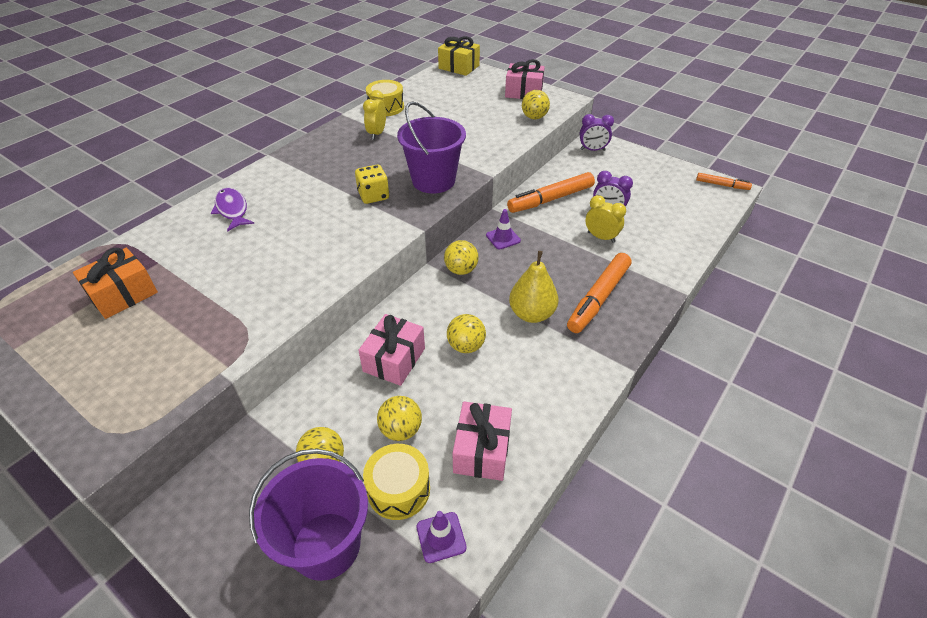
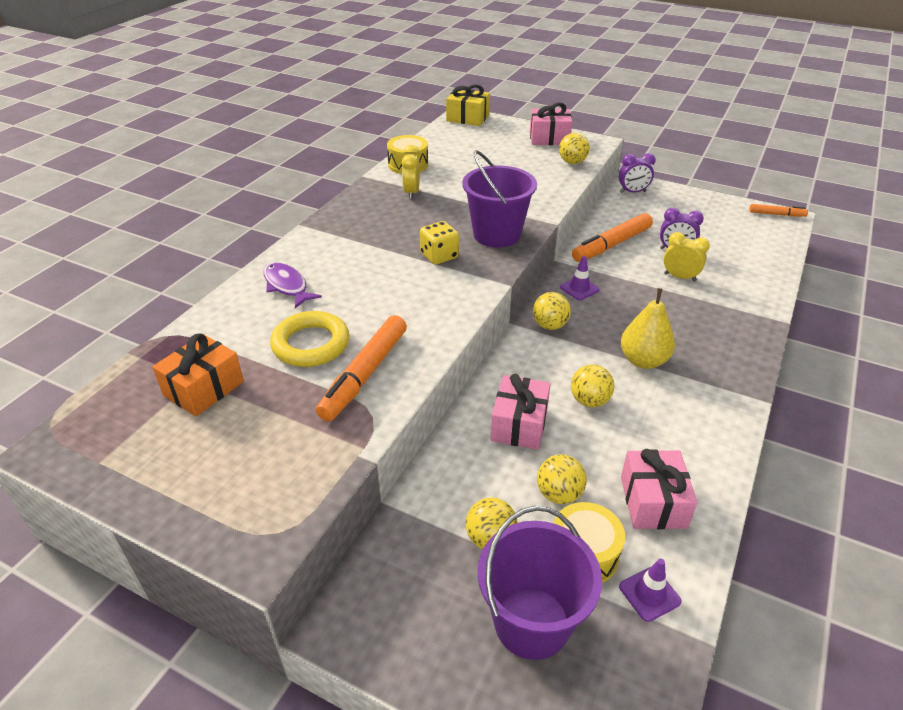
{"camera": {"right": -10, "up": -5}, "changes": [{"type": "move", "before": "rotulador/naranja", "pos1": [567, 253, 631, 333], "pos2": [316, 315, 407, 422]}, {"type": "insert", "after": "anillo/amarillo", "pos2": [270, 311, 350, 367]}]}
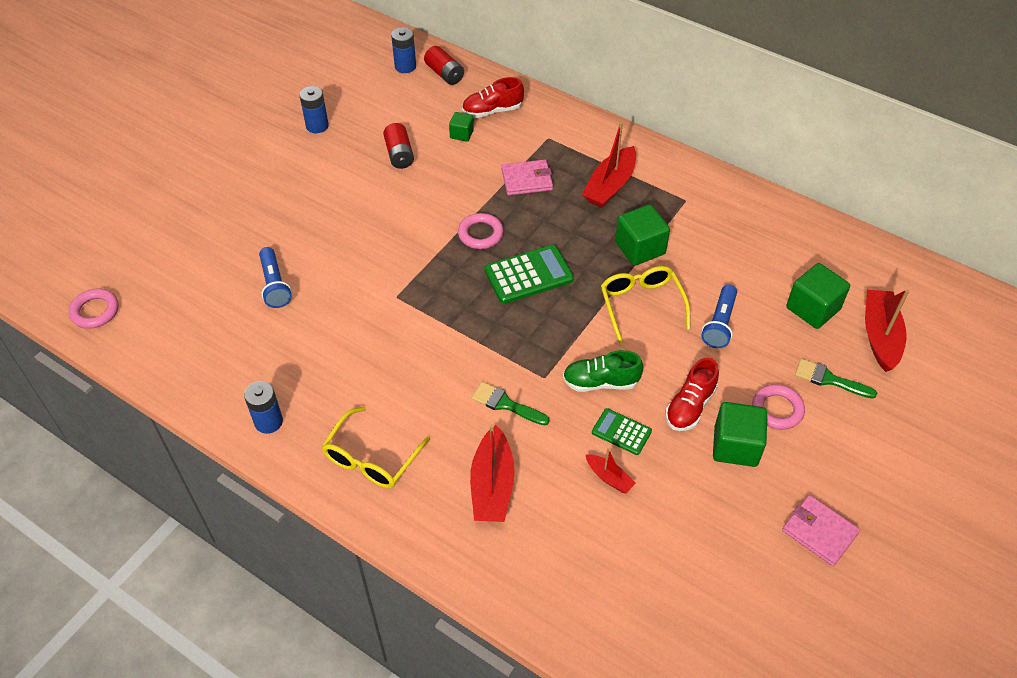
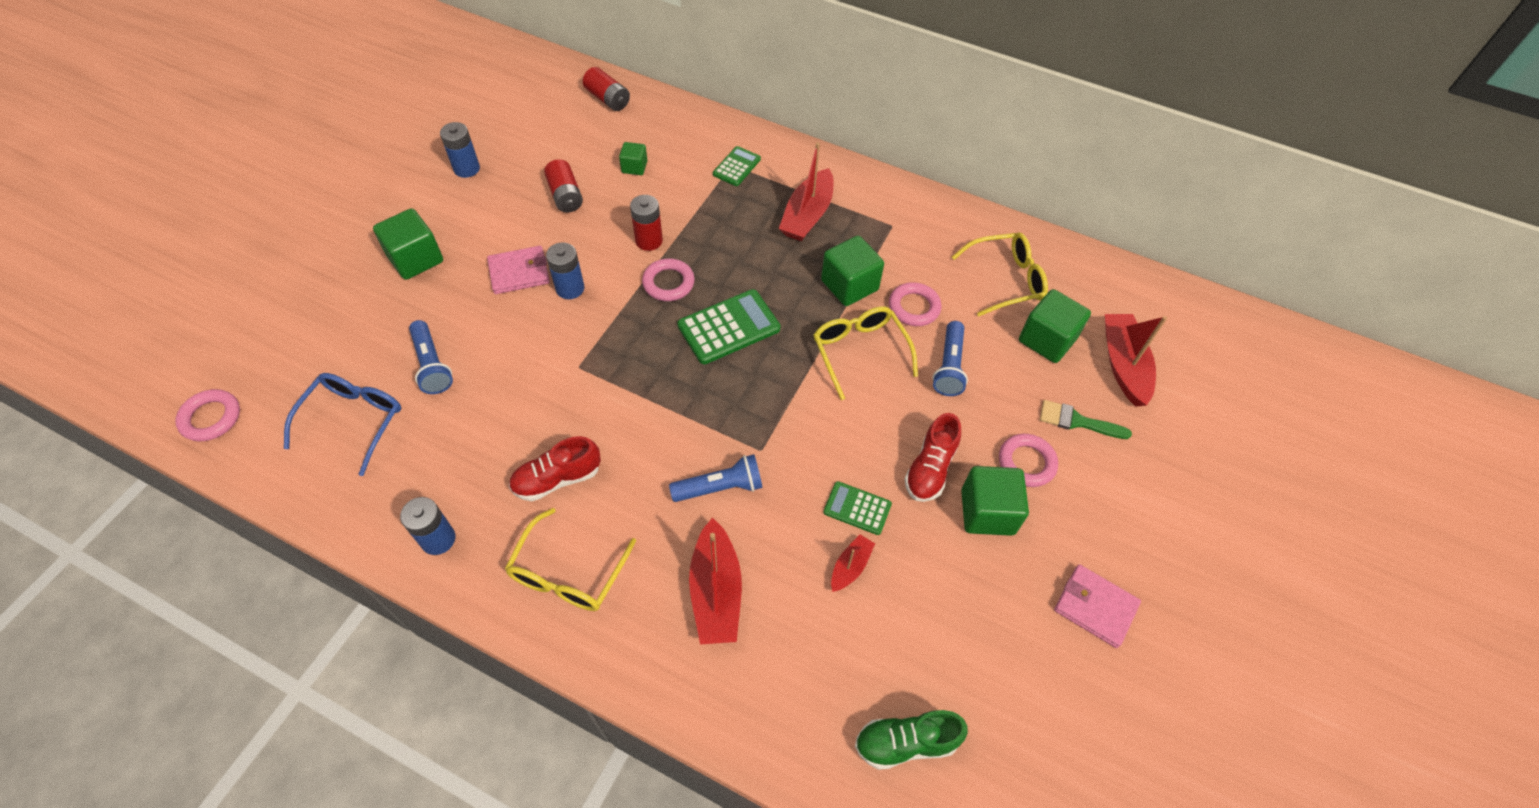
{"camera": {"right": -10, "up": 5}, "changes": [{"type": "move", "before": "pila/azul", "pos1": [391, 27, 416, 73], "pos2": [546, 242, 584, 299]}, {"type": "move", "before": "zapato/rojo", "pos1": [462, 77, 524, 118], "pos2": [509, 436, 601, 501]}, {"type": "move", "before": "cartera/rosa", "pos1": [501, 160, 553, 195], "pos2": [487, 246, 550, 294]}, {"type": "move", "before": "zapato/verde", "pos1": [563, 350, 643, 392], "pos2": [855, 710, 968, 770]}, {"type": "replace", "before": "pincel/verde", "after": "lámpara de mano/azul", "pos1": [472, 382, 550, 425], "pos2": [669, 454, 762, 502]}, {"type": "rotate", "before": "barco/rojo", "pos1": [586, 448, 636, 493], "pos2": [831, 534, 875, 592], "turn": -90}, {"type": "insert", "after": "calculadora/verde", "pos2": [713, 146, 761, 186]}, {"type": "insert", "after": "pila/rojo", "pos2": [630, 195, 663, 251]}, {"type": "insert", "after": "cubo/verde", "pos2": [373, 208, 443, 280]}, {"type": "insert", "after": "gafas/amarillo", "pos2": [952, 232, 1048, 316]}, {"type": "insert", "after": "anillo/rosa", "pos2": [889, 282, 941, 326]}, {"type": "insert", "after": "gafas/azul", "pos2": [284, 373, 401, 476]}]}
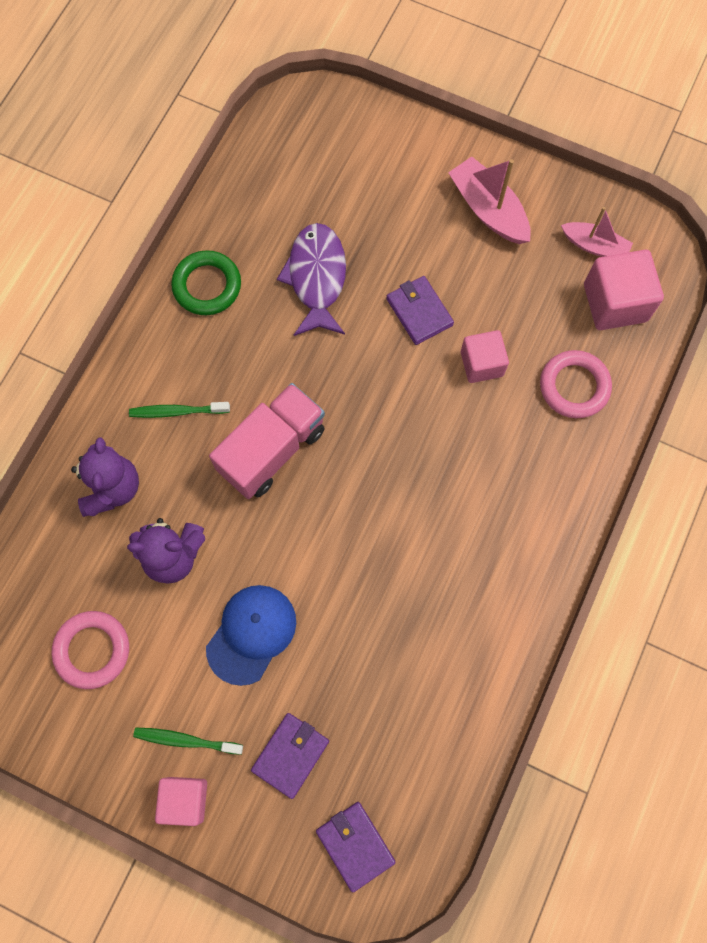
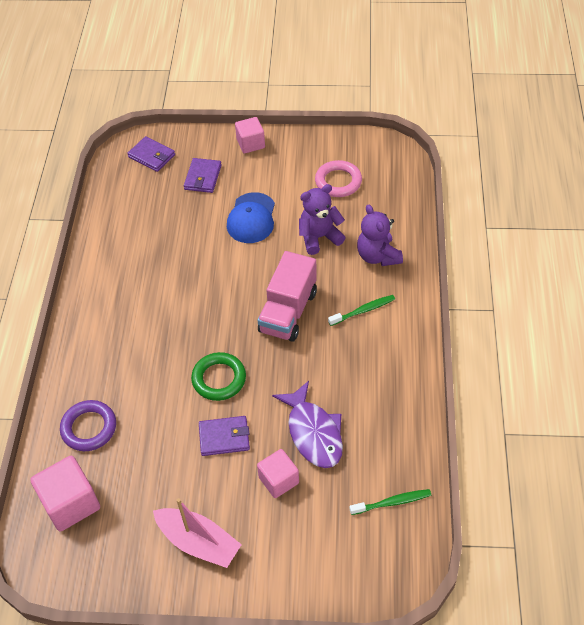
{"camera": {"right": 160, "up": -20}, "changes": [{"type": "delete", "before": "barco/rosa", "pos1": [561, 207, 633, 257]}, {"type": "move", "before": "anillo/verde", "pos1": [171, 250, 241, 315], "pos2": [191, 352, 246, 401]}, {"type": "rotate", "before": "cartera/morado", "pos1": [386, 276, 454, 345], "pos2": [199, 416, 250, 456], "turn": -45}, {"type": "move", "before": "cubo/rosa", "pos1": [461, 330, 509, 383], "pos2": [257, 449, 299, 498]}, {"type": "recolor", "before": "anillo/rosa", "after": "anillo/morado", "pos1": [540, 350, 612, 418], "pos2": [60, 400, 116, 451]}, {"type": "move", "before": "cepillo de dientes/verde", "pos1": [133, 728, 243, 755], "pos2": [350, 489, 431, 515]}]}
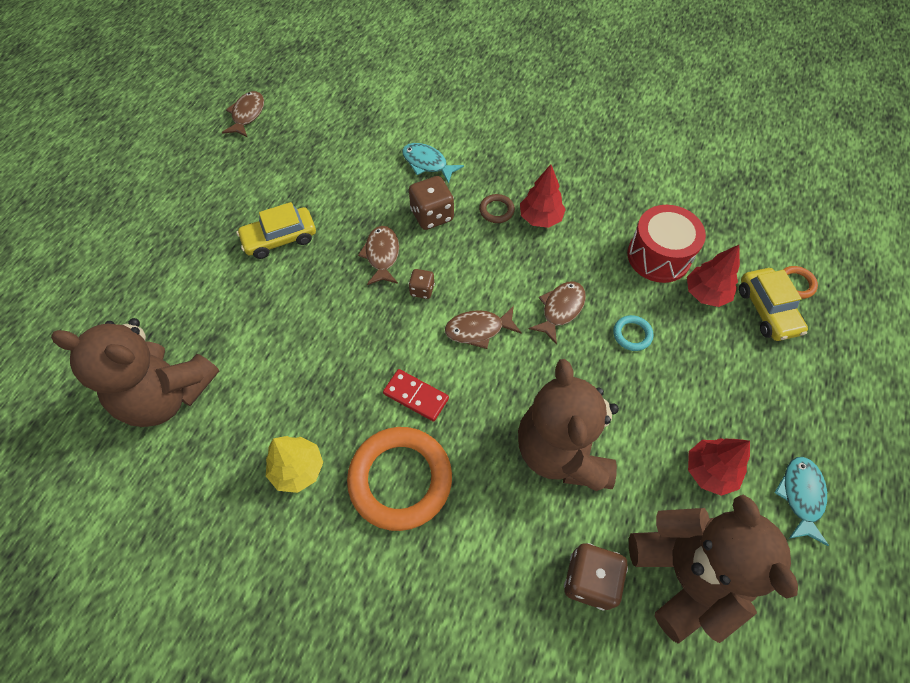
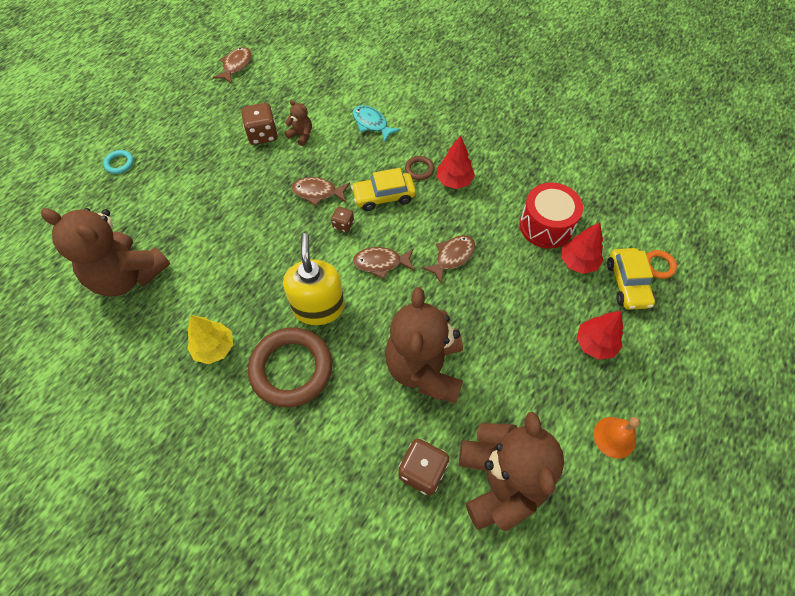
{"camera": {"right": 10, "up": 0}, "changes": [{"type": "move", "before": "dado/marrón", "pos1": [409, 176, 454, 230], "pos2": [241, 103, 278, 145]}, {"type": "move", "before": "coche/amarillo", "pos1": [237, 202, 316, 259], "pos2": [351, 168, 416, 211]}, {"type": "rotate", "before": "pez/marrón", "pos1": [358, 226, 399, 285], "pos2": [291, 177, 350, 206], "turn": -90}, {"type": "move", "before": "anillo/turquesa", "pos1": [613, 315, 654, 351], "pos2": [103, 150, 134, 174]}, {"type": "replace", "before": "ficha de dominó/rojo", "after": "dispensador de jabón/amarillo", "pos1": [383, 369, 449, 422], "pos2": [283, 233, 345, 325]}, {"type": "recolor", "before": "anillo/naranja", "after": "anillo/marrón", "pos1": [347, 427, 452, 531], "pos2": [248, 328, 332, 407]}, {"type": "move", "before": "árbol/rojo", "pos1": [688, 438, 750, 496], "pos2": [576, 311, 623, 360]}, {"type": "replace", "before": "pez/turquesa", "after": "campana/naranja", "pos1": [774, 457, 829, 546], "pos2": [594, 417, 640, 459]}, {"type": "insert", "after": "osito/marrón", "pos2": [285, 100, 312, 146]}]}
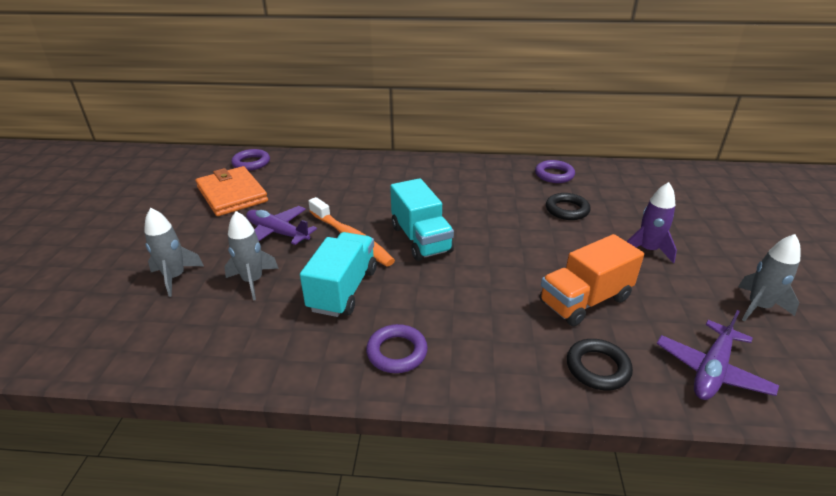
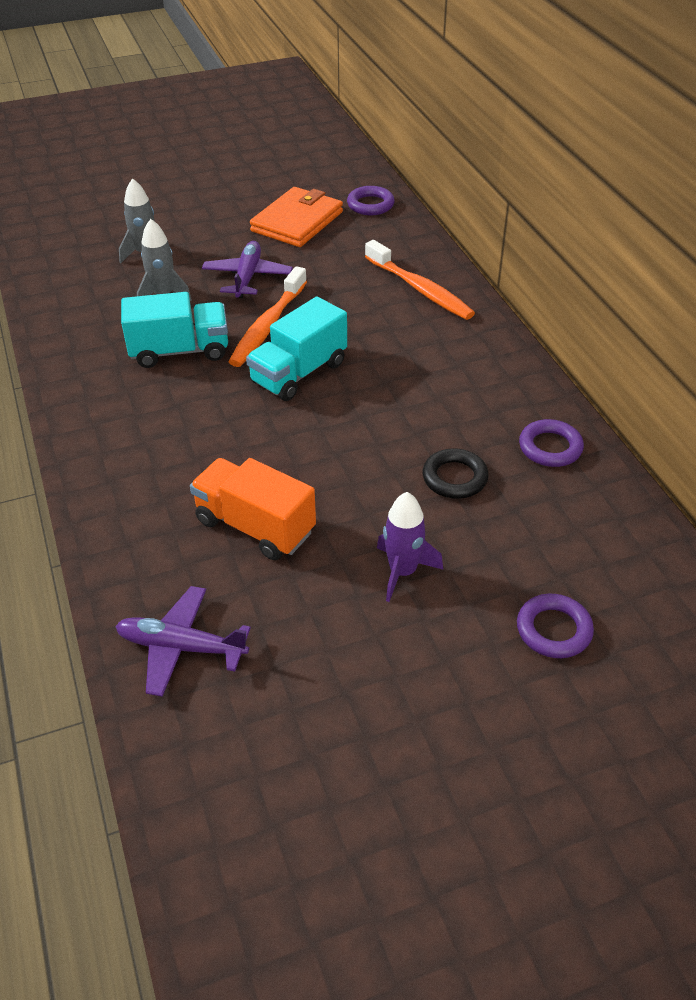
{"camera": {"right": 65, "up": 10}, "changes": [{"type": "delete", "before": "cohete/gris", "pos1": [738, 234, 801, 322]}, {"type": "move", "before": "anillo/morado", "pos1": [366, 324, 428, 373], "pos2": [517, 594, 594, 658]}, {"type": "delete", "before": "anillo/negro", "pos1": [567, 339, 633, 390]}, {"type": "insert", "after": "cepillo de dientes/naranja", "pos2": [365, 240, 475, 320]}]}
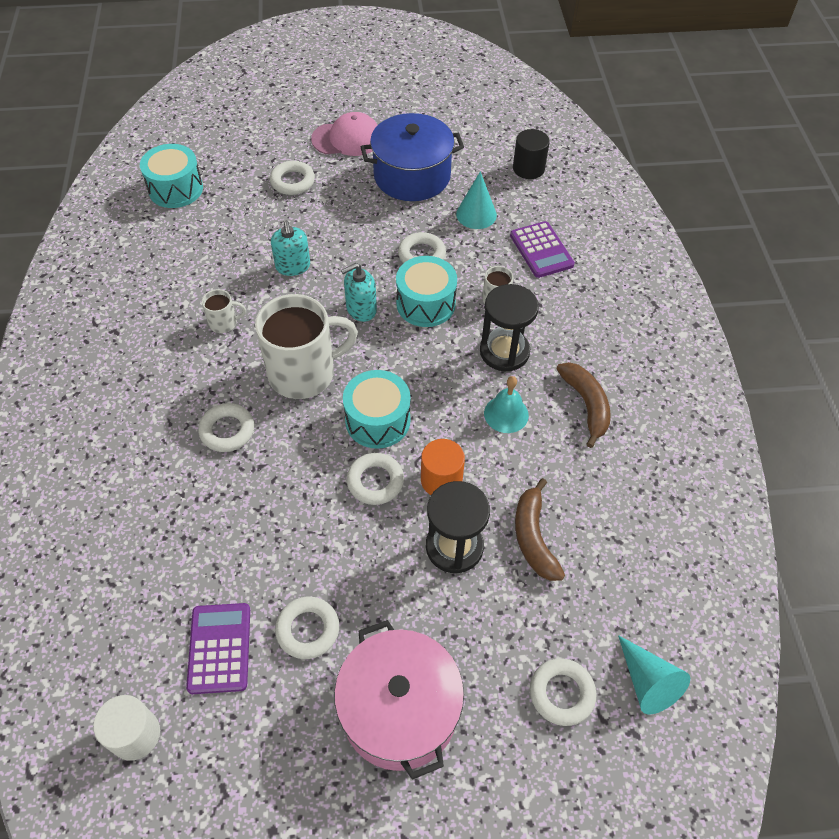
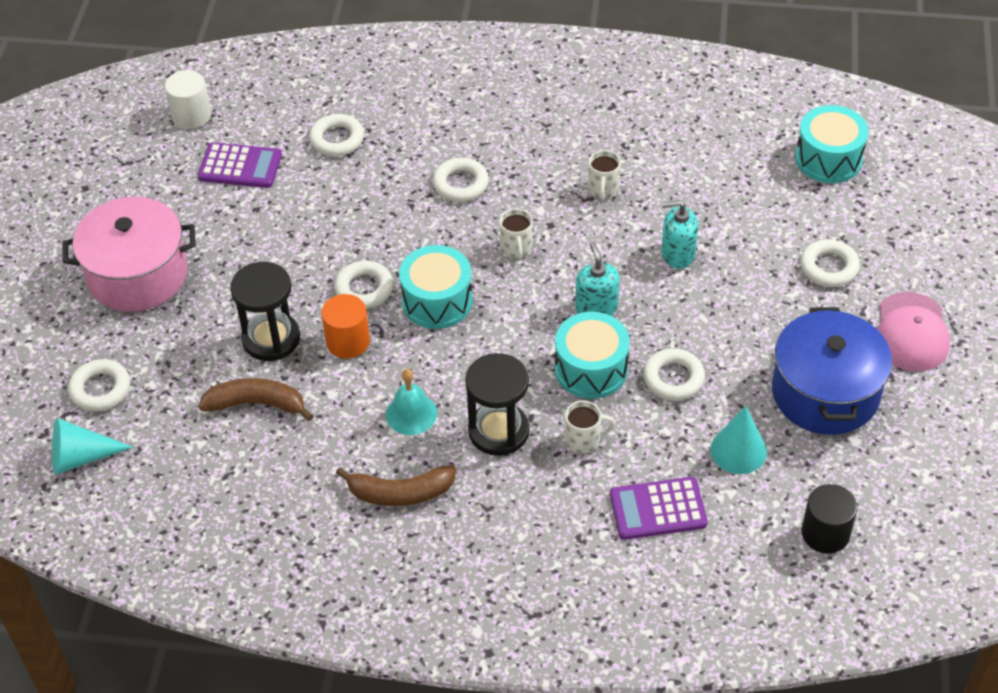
{"camera": {"right": 105, "up": -5}, "changes": [{"type": "resize", "before": "taza/blanco", "pos1": [255, 294, 358, 399], "pos2": [500, 209, 533, 260], "scale": 0.44}, {"type": "move", "before": "anillo/blanco", "pos1": [275, 597, 339, 659], "pos2": [309, 114, 364, 156]}]}
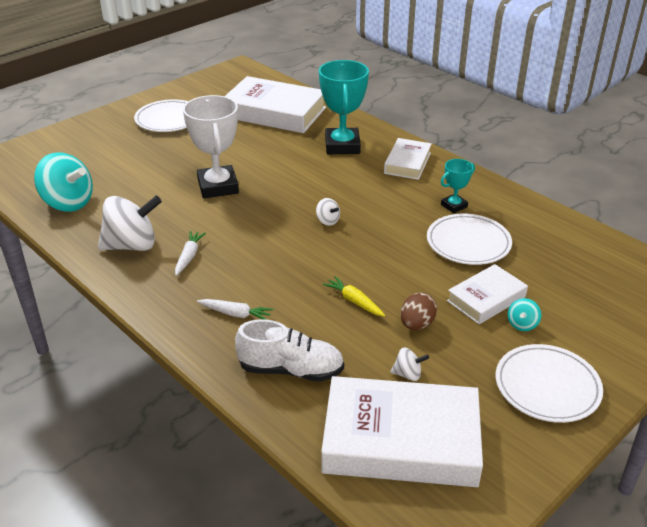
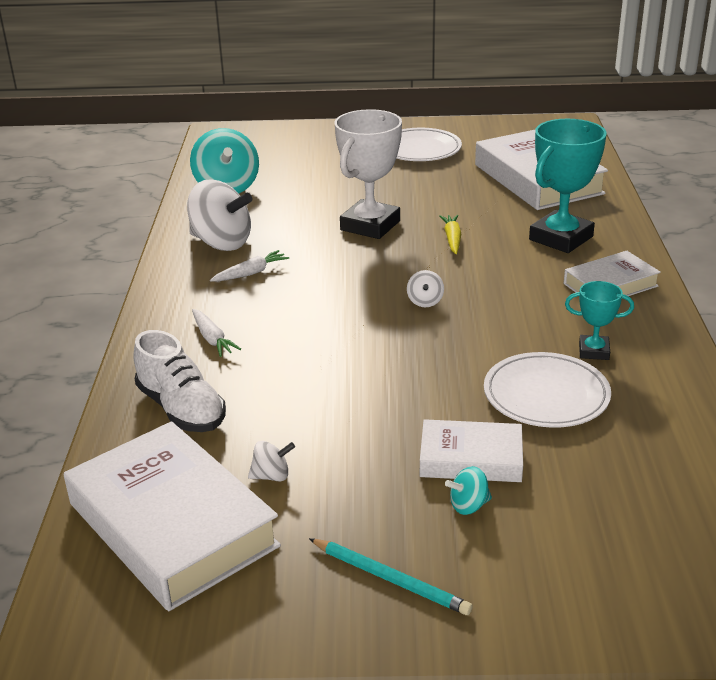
{"camera": {"right": 45, "up": -5}, "changes": [{"type": "move", "before": "zanahoria/amarillo", "pos1": [323, 276, 385, 317], "pos2": [439, 215, 461, 254]}, {"type": "delete", "before": "huevo/marrón", "pos1": [400, 293, 437, 330]}, {"type": "replace", "before": "plato/blanco", "after": "lápiz/turquesa", "pos1": [496, 344, 603, 423], "pos2": [309, 538, 473, 615]}, {"type": "rotate", "before": "peonza/blanco", "pos1": [390, 348, 429, 381], "pos2": [248, 441, 295, 482], "turn": -60}]}
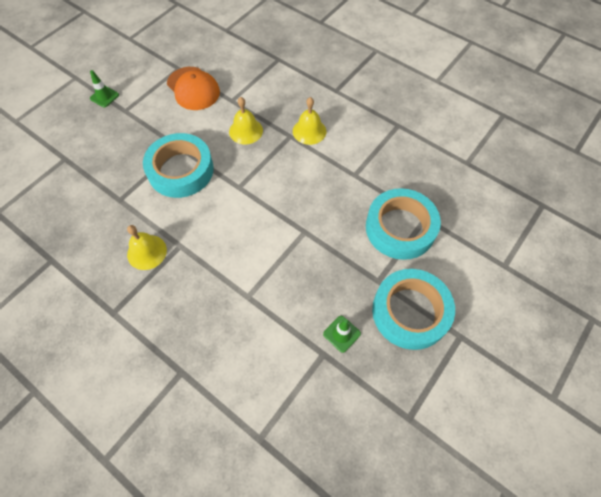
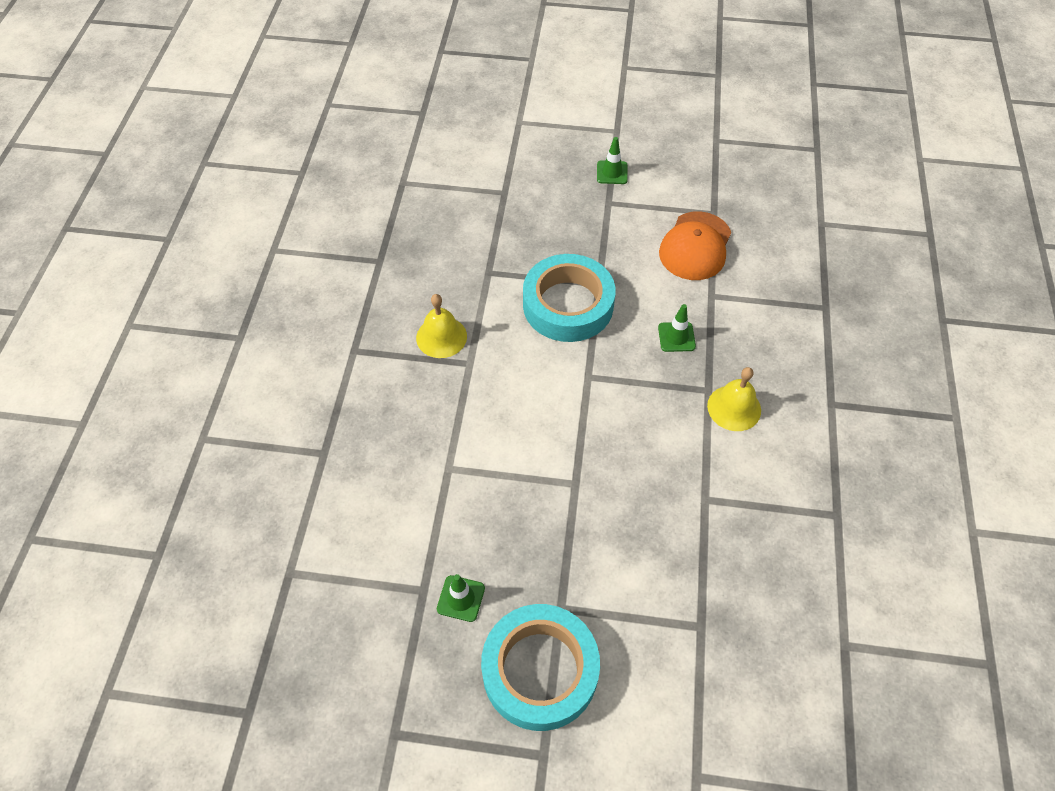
{"camera": {"right": 60, "up": -5}, "changes": [{"type": "replace", "before": "campana/amarillo", "after": "cono de tráfico/verde", "pos1": [229, 97, 263, 144], "pos2": [658, 304, 696, 352]}, {"type": "delete", "before": "cinta adhesiva/turquesa", "pos1": [366, 188, 441, 260]}]}
